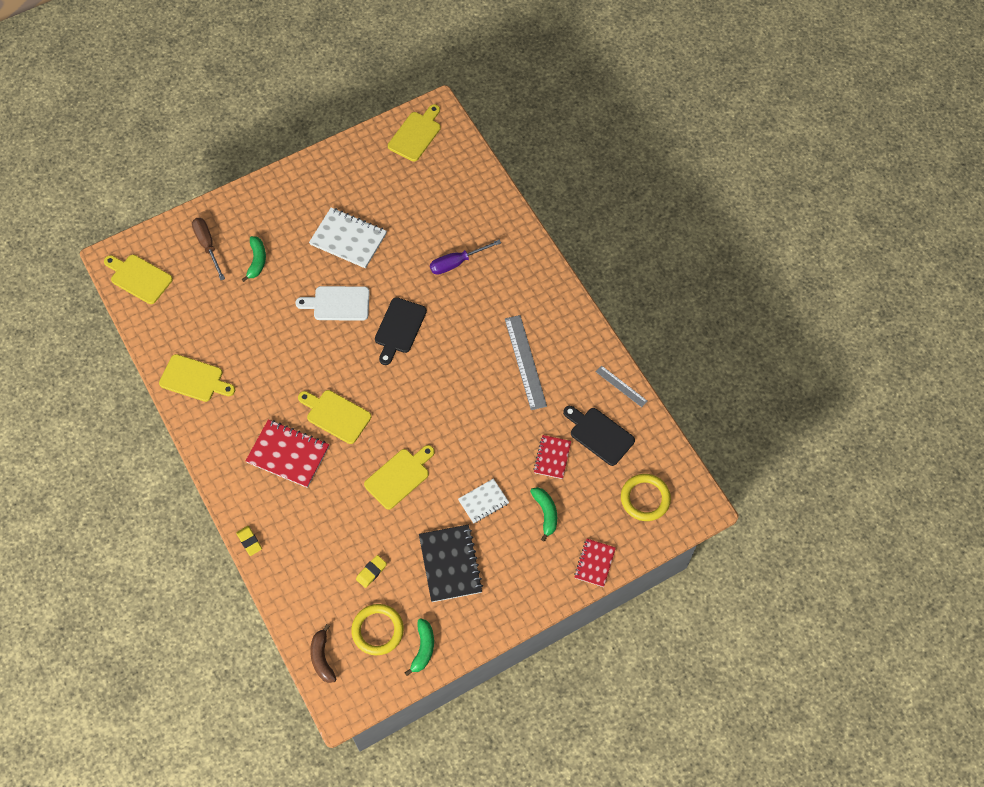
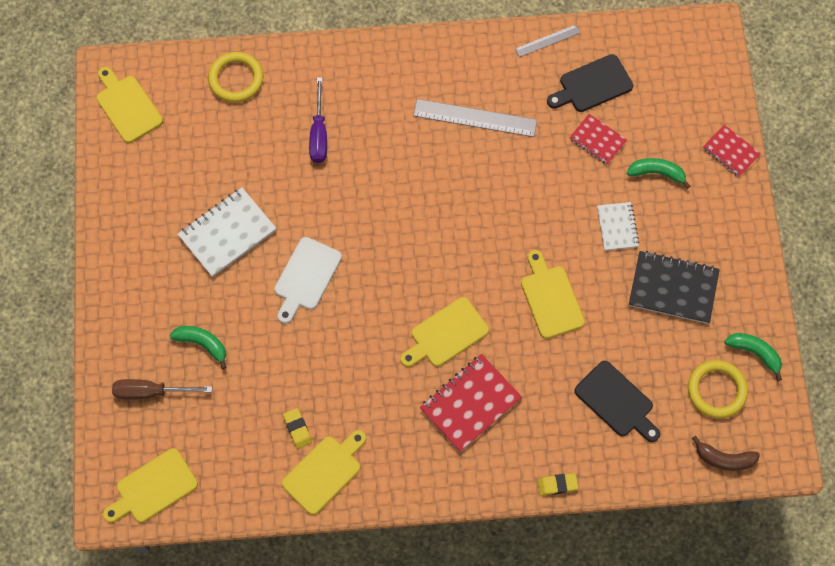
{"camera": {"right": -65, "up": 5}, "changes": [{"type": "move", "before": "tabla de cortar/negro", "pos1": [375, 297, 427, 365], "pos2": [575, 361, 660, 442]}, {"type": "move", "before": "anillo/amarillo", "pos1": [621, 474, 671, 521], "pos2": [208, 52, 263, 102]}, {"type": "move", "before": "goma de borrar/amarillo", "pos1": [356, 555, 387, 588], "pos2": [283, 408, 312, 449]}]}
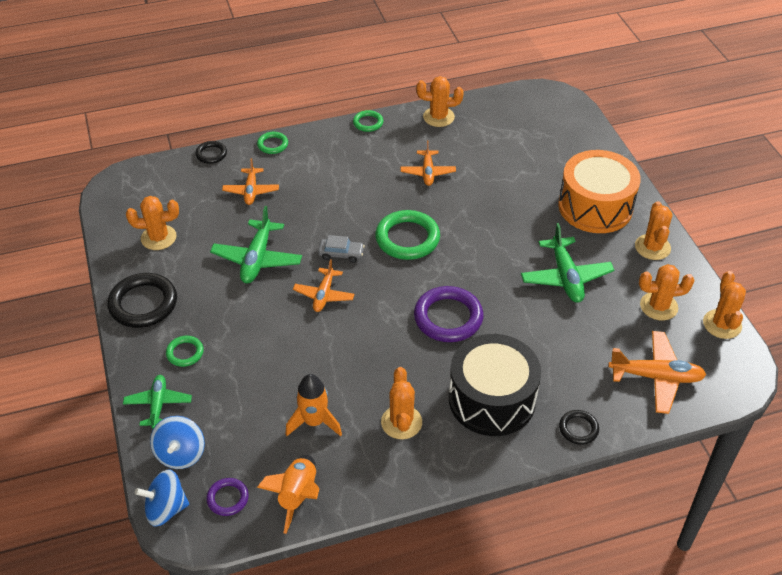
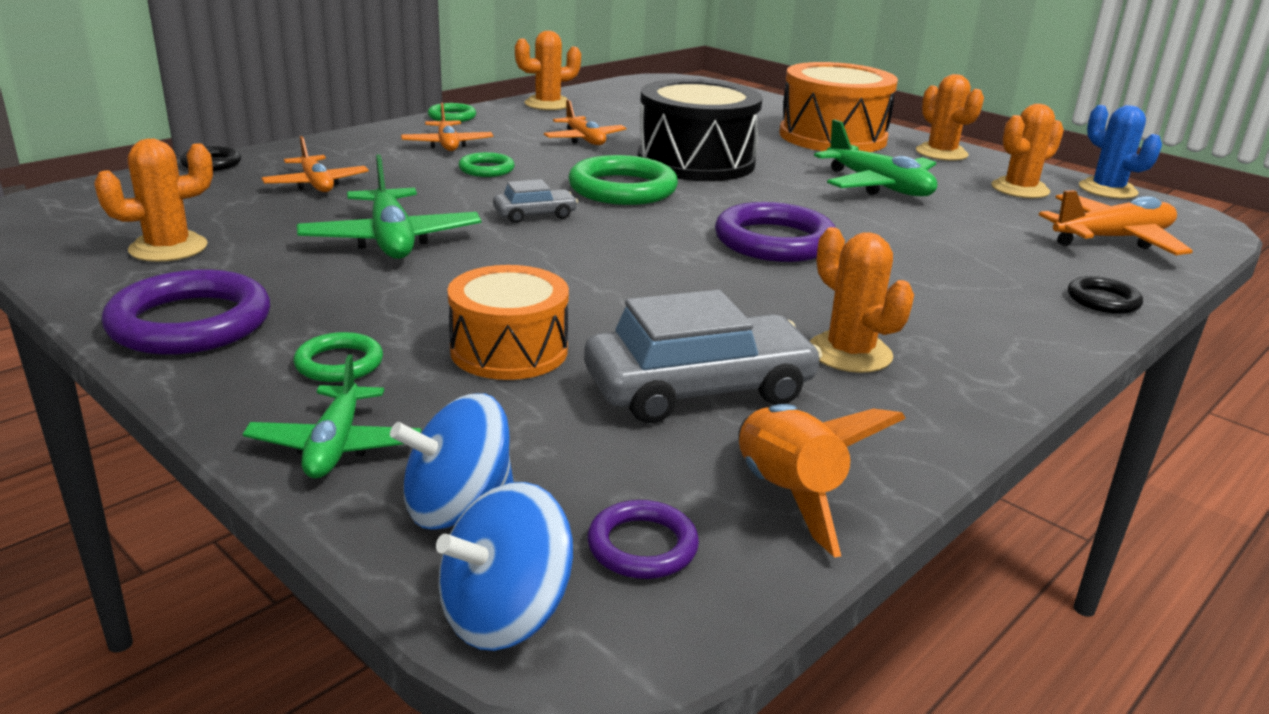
{"camera": {"right": -30, "up": -20}, "changes": [{"type": "move", "before": "anillo/verde", "pos1": [257, 132, 288, 154], "pos2": [458, 152, 515, 177]}, {"type": "move", "before": "avión/naranja", "pos1": [293, 259, 355, 312], "pos2": [401, 102, 493, 151]}, {"type": "recolor", "before": "cactus/naranja", "after": "cactus/azul", "pos1": [703, 271, 746, 339], "pos2": [1079, 105, 1162, 199]}, {"type": "recolor", "before": "anillo/negro", "after": "anillo/morado", "pos1": [107, 273, 177, 328], "pos2": [102, 270, 270, 355]}, {"type": "move", "before": "tambor/negro", "pos1": [449, 334, 541, 436], "pos2": [638, 79, 762, 181]}, {"type": "replace", "before": "cohete/naranja", "after": "coche/gris", "pos1": [285, 374, 342, 436], "pos2": [584, 290, 822, 423]}, {"type": "rotate", "before": "avión/verde", "pos1": [123, 375, 192, 429], "pos2": [243, 354, 421, 478], "turn": -150}, {"type": "rotate", "before": "peonza/azul", "pos1": [150, 416, 205, 469], "pos2": [390, 394, 513, 530], "turn": 90}, {"type": "insert", "after": "tambor/naranja", "pos2": [447, 265, 569, 380]}]}
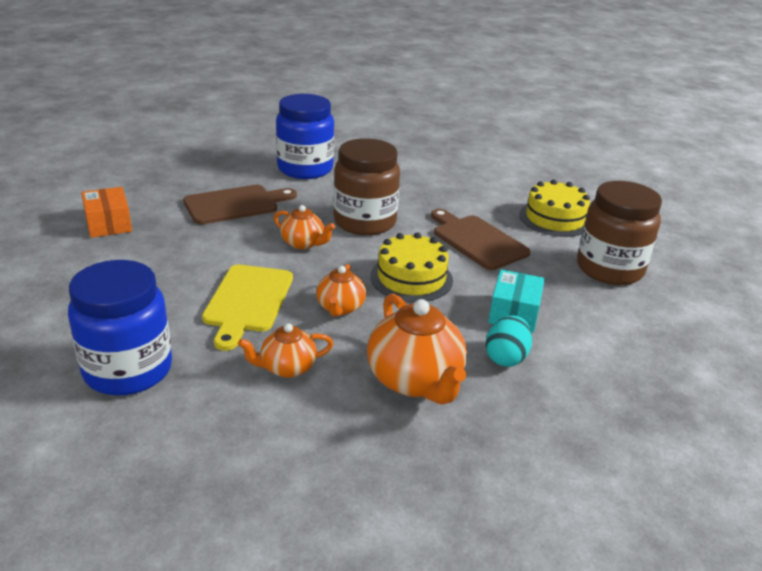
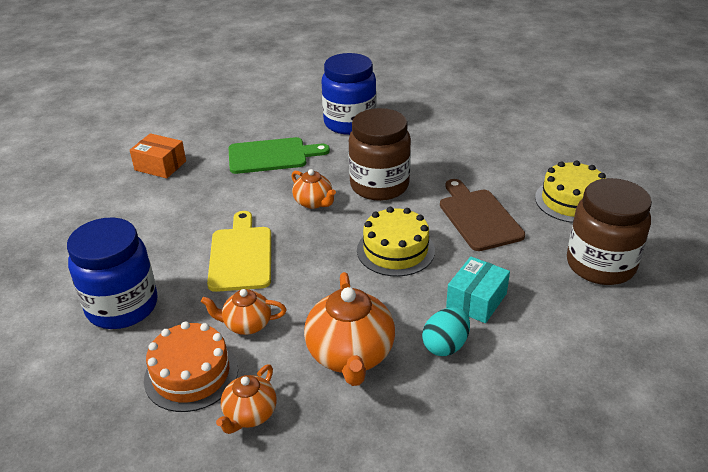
{"camera": {"right": 20, "up": 5}, "changes": [{"type": "recolor", "before": "tabla de cortar/marrón", "after": "tabla de cortar/verde", "pos1": [183, 185, 297, 224], "pos2": [229, 137, 330, 174]}, {"type": "rotate", "before": "caja/naranja", "pos1": [81, 187, 132, 238], "pos2": [130, 133, 186, 178], "turn": -60}, {"type": "move", "before": "tetera/naranja", "pos1": [316, 264, 366, 317], "pos2": [216, 364, 277, 434]}, {"type": "rotate", "before": "tabla de cortar/amarillo", "pos1": [202, 265, 293, 351], "pos2": [207, 211, 271, 292], "turn": 150}, {"type": "insert", "after": "tarta/naranja", "pos2": [144, 321, 238, 412]}]}
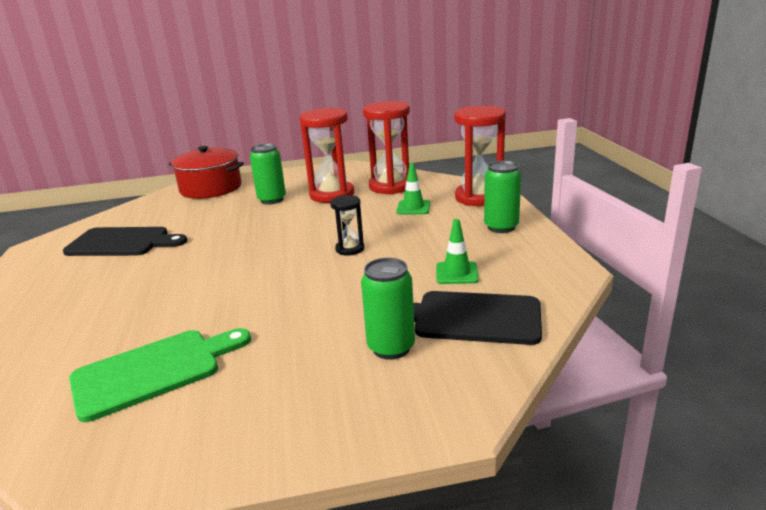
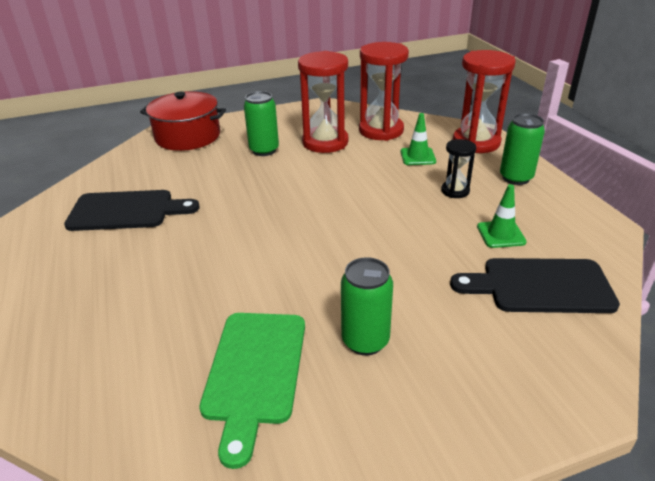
{"camera": {"right": -10, "up": 10}, "changes": [{"type": "move", "before": "reloj de arena/negro", "pos1": [330, 195, 364, 256], "pos2": [441, 139, 476, 198]}, {"type": "move", "before": "lata/verde", "pos1": [361, 258, 415, 360], "pos2": [341, 257, 393, 355]}, {"type": "rotate", "before": "tabla de cortar/verde", "pos1": [69, 328, 251, 422], "pos2": [199, 313, 305, 469], "turn": 135}]}
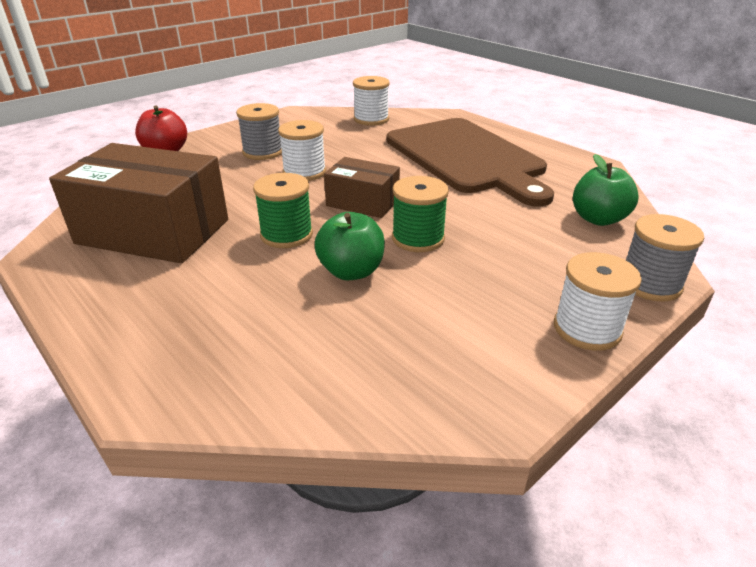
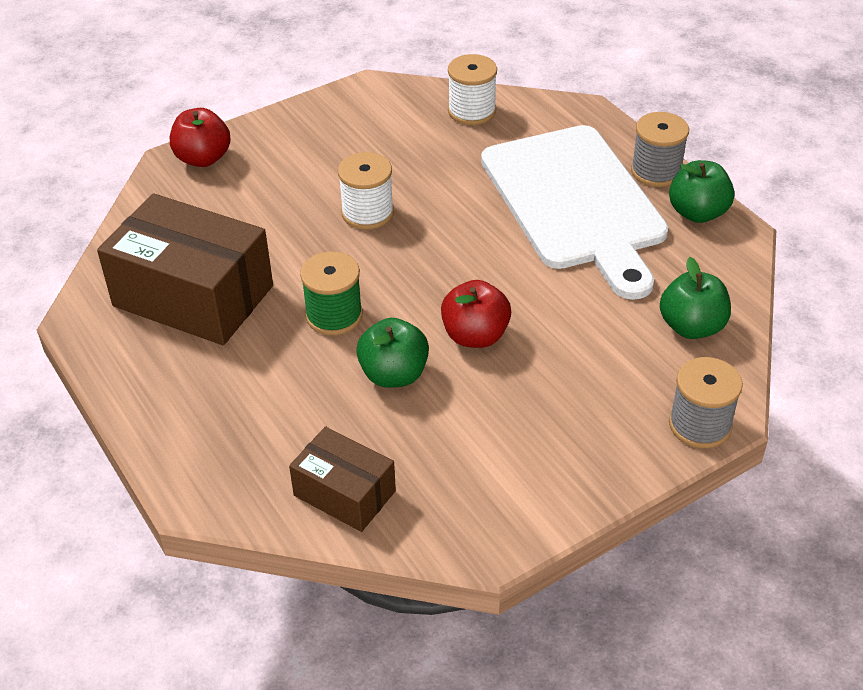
{"camera": {"right": 10, "up": 10}, "changes": [{"type": "move", "before": "carrete/gris", "pos1": [236, 103, 282, 160], "pos2": [631, 112, 689, 187]}, {"type": "recolor", "before": "tabla de cortar/marrón", "after": "tabla de cortar/blanco", "pos1": [387, 118, 554, 207], "pos2": [481, 125, 668, 300]}, {"type": "move", "before": "caja/marrón", "pos1": [324, 157, 400, 218], "pos2": [289, 426, 396, 532]}, {"type": "replace", "before": "carrete/verde", "after": "manzana/rojo", "pos1": [392, 176, 449, 252], "pos2": [441, 280, 511, 348]}, {"type": "delete", "before": "carrete/blanco", "pos1": [554, 252, 642, 351]}, {"type": "insert", "after": "manzana/verde", "pos2": [669, 160, 735, 223]}]}
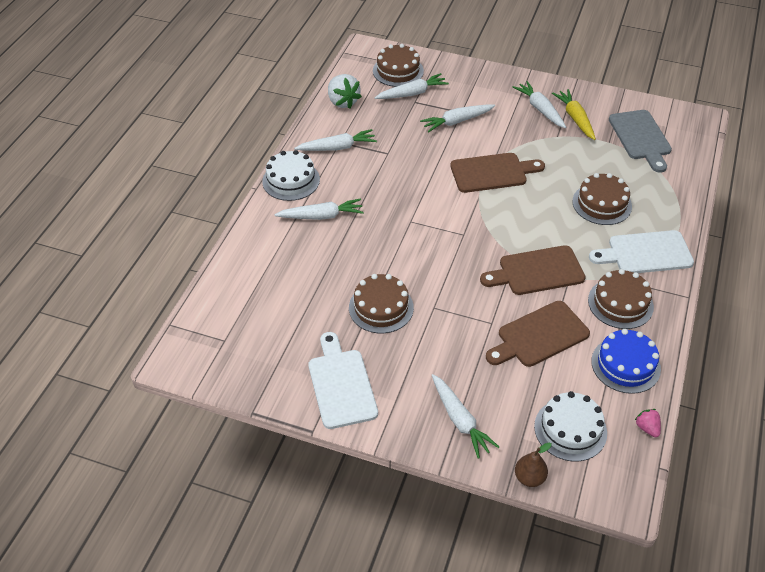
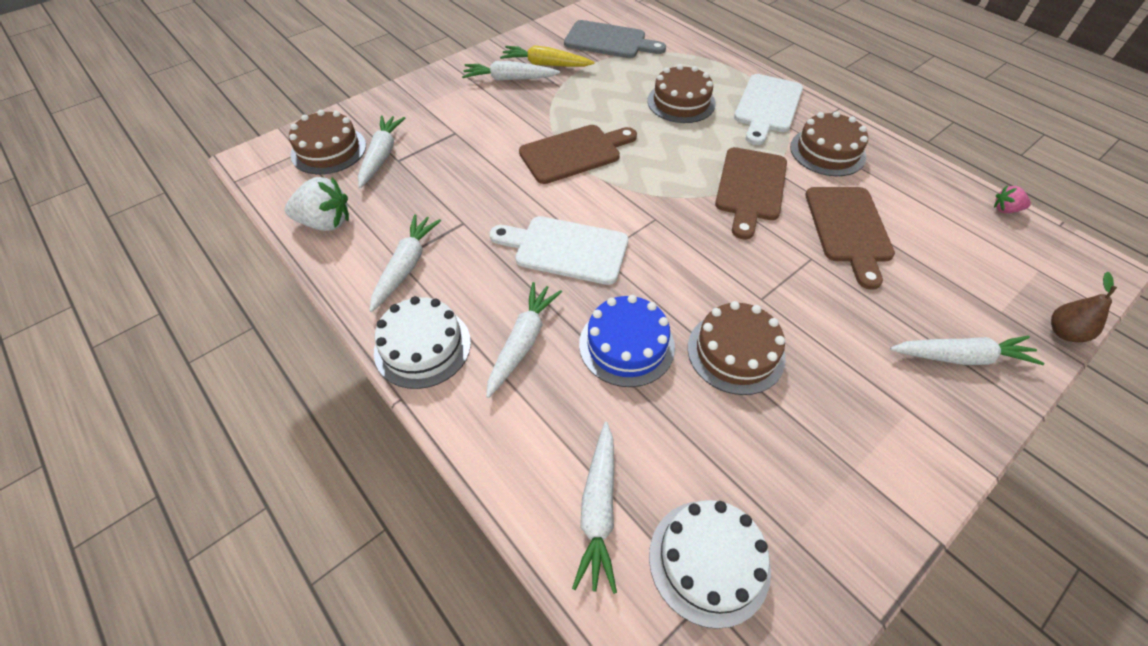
{"camera": {"right": -60, "up": 5}, "changes": [{"type": "move", "before": "zanahoria/blanco", "pos1": [420, 105, 495, 132], "pos2": [572, 422, 617, 594]}, {"type": "rotate", "before": "tabla de cortar/marrón", "pos1": [450, 153, 545, 193], "pos2": [519, 125, 637, 184], "turn": 45}, {"type": "move", "before": "tarta/azul", "pos1": [591, 329, 661, 394], "pos2": [579, 295, 675, 387]}, {"type": "move", "before": "tabla de cortar/blanco", "pos1": [308, 332, 378, 429], "pos2": [489, 216, 628, 285]}, {"type": "move", "before": "tarta/blanco", "pos1": [534, 391, 607, 461], "pos2": [649, 500, 771, 629]}]}
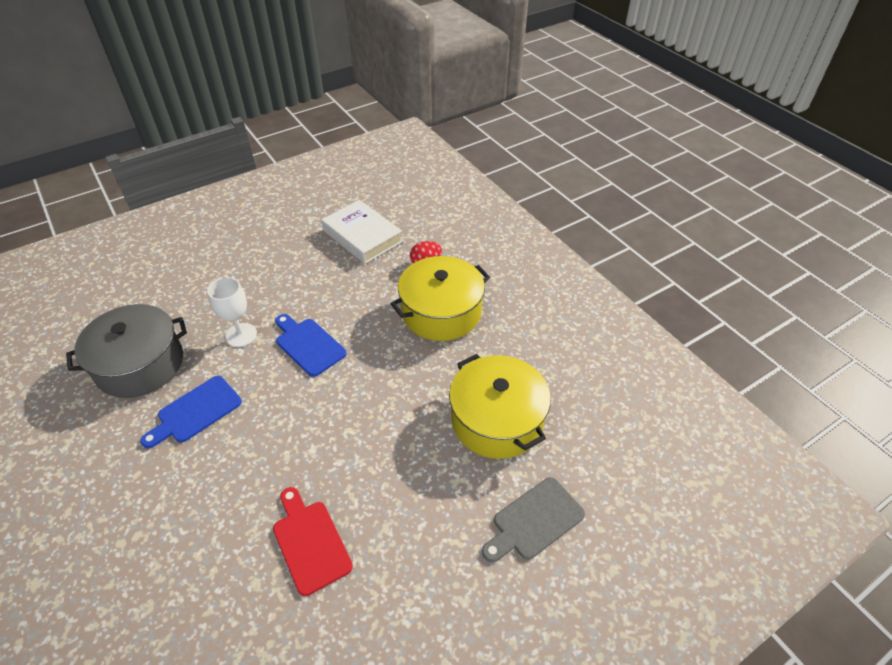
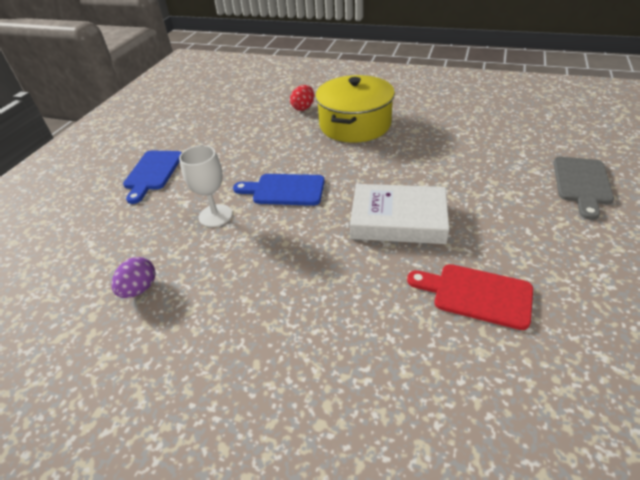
{"camera": {"right": -35, "up": -5}, "changes": [{"type": "move", "before": "libro/blanco", "pos1": [321, 200, 403, 264], "pos2": [350, 184, 449, 244]}, {"type": "replace", "before": "olla/gris", "after": "huevo/morado", "pos1": [66, 304, 187, 398], "pos2": [111, 257, 155, 298]}, {"type": "delete", "before": "olla/amarillo", "pos1": [449, 354, 551, 459]}, {"type": "move", "before": "tabla de cortar/azul", "pos1": [140, 376, 242, 448], "pos2": [123, 151, 182, 204]}]}
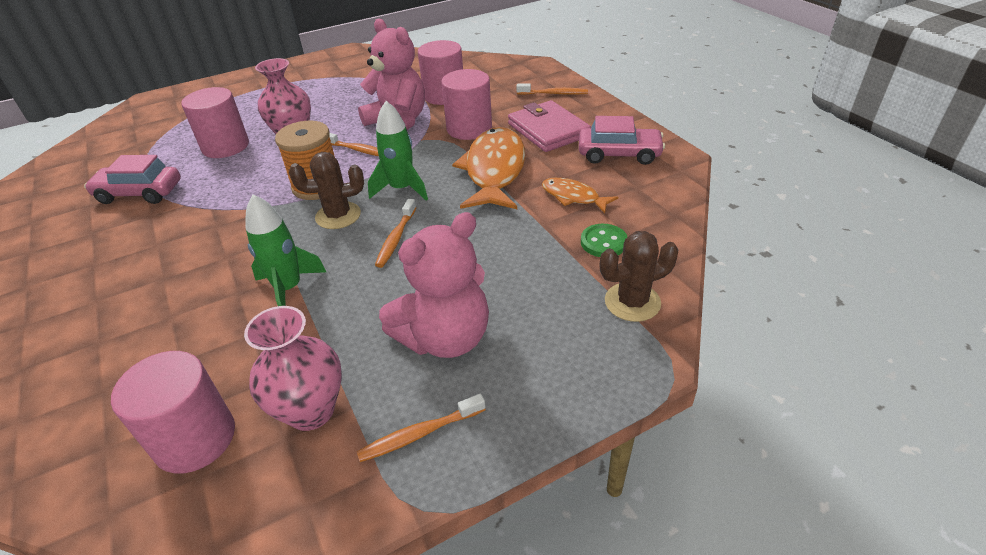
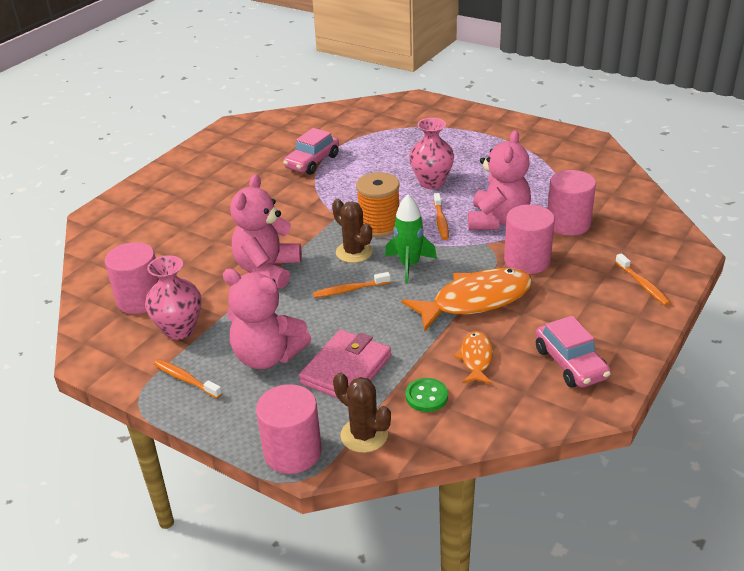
{"camera": {"right": 60, "up": -5}, "changes": [{"type": "move", "before": "cilindro/rosa", "pos1": [181, 87, 249, 158], "pos2": [256, 384, 322, 474]}, {"type": "move", "before": "cartera/rosa", "pos1": [508, 100, 591, 152], "pos2": [299, 330, 391, 398]}, {"type": "rotate", "before": "coche/rosa", "pos1": [84, 155, 181, 204], "pos2": [283, 128, 339, 175], "turn": -120}, {"type": "replace", "before": "cohete/verde", "after": "osito/rosa", "pos1": [245, 194, 326, 306], "pos2": [230, 174, 302, 289]}]}
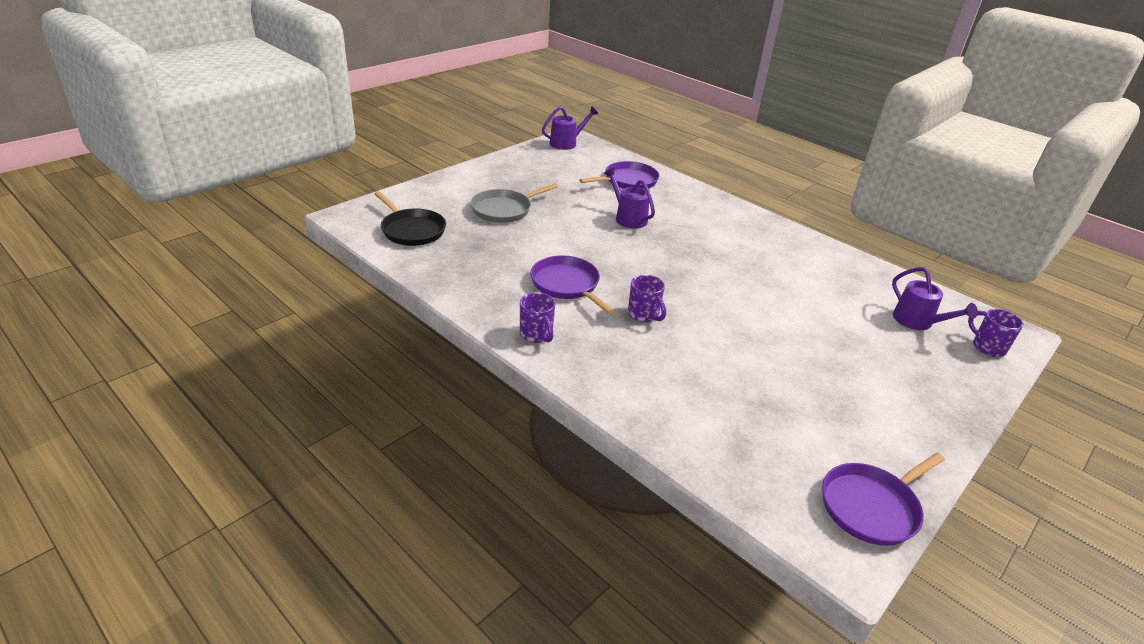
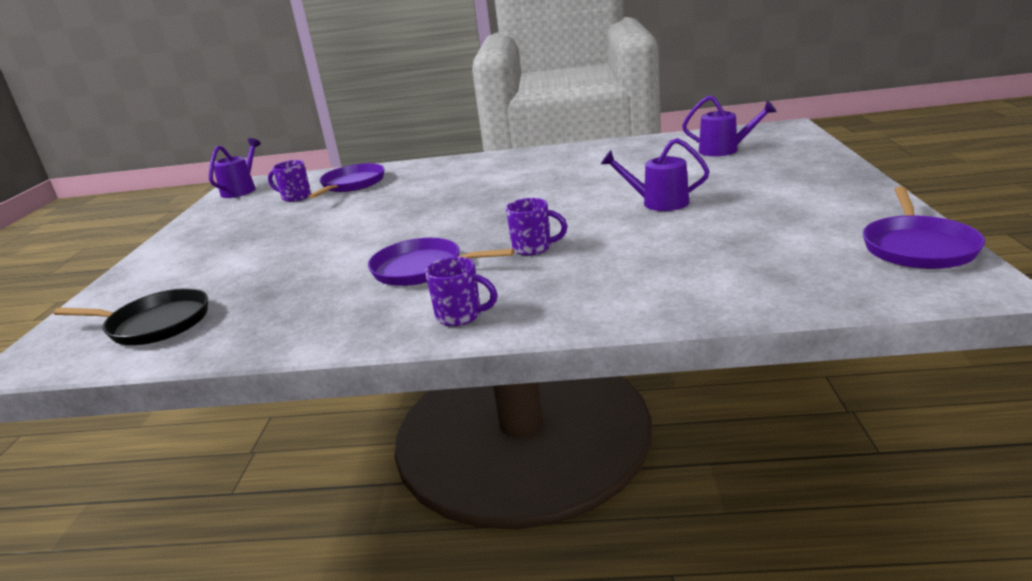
{"camera": {"right": -35, "up": -10}, "changes": [{"type": "move", "before": "regadera/morado", "pos1": [604, 168, 655, 229], "pos2": [601, 138, 710, 211]}, {"type": "delete", "before": "sartén/gris", "pos1": [471, 183, 558, 223]}, {"type": "move", "before": "taza/morado", "pos1": [968, 309, 1024, 357], "pos2": [268, 160, 311, 202]}]}
